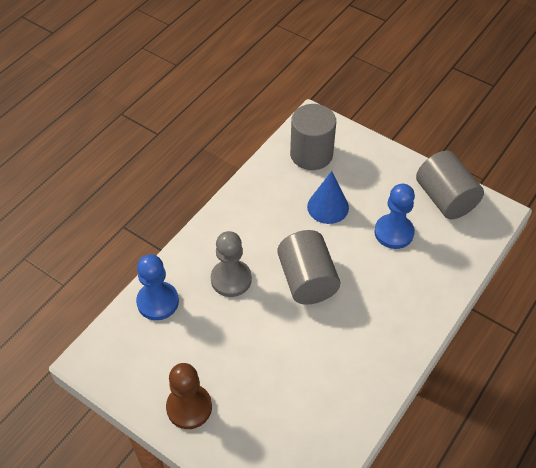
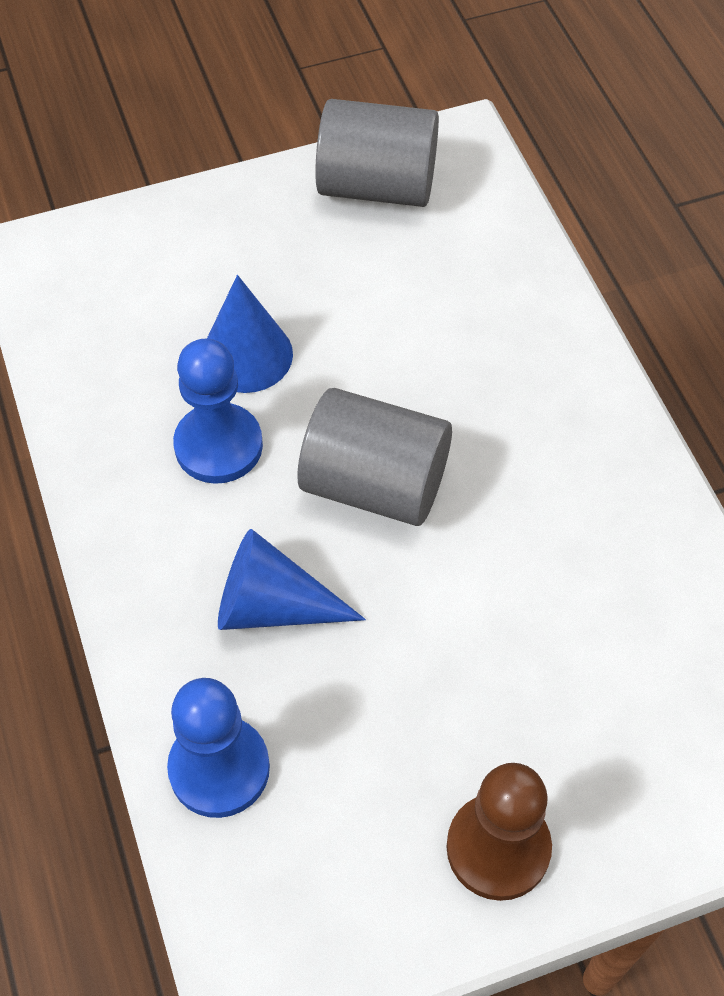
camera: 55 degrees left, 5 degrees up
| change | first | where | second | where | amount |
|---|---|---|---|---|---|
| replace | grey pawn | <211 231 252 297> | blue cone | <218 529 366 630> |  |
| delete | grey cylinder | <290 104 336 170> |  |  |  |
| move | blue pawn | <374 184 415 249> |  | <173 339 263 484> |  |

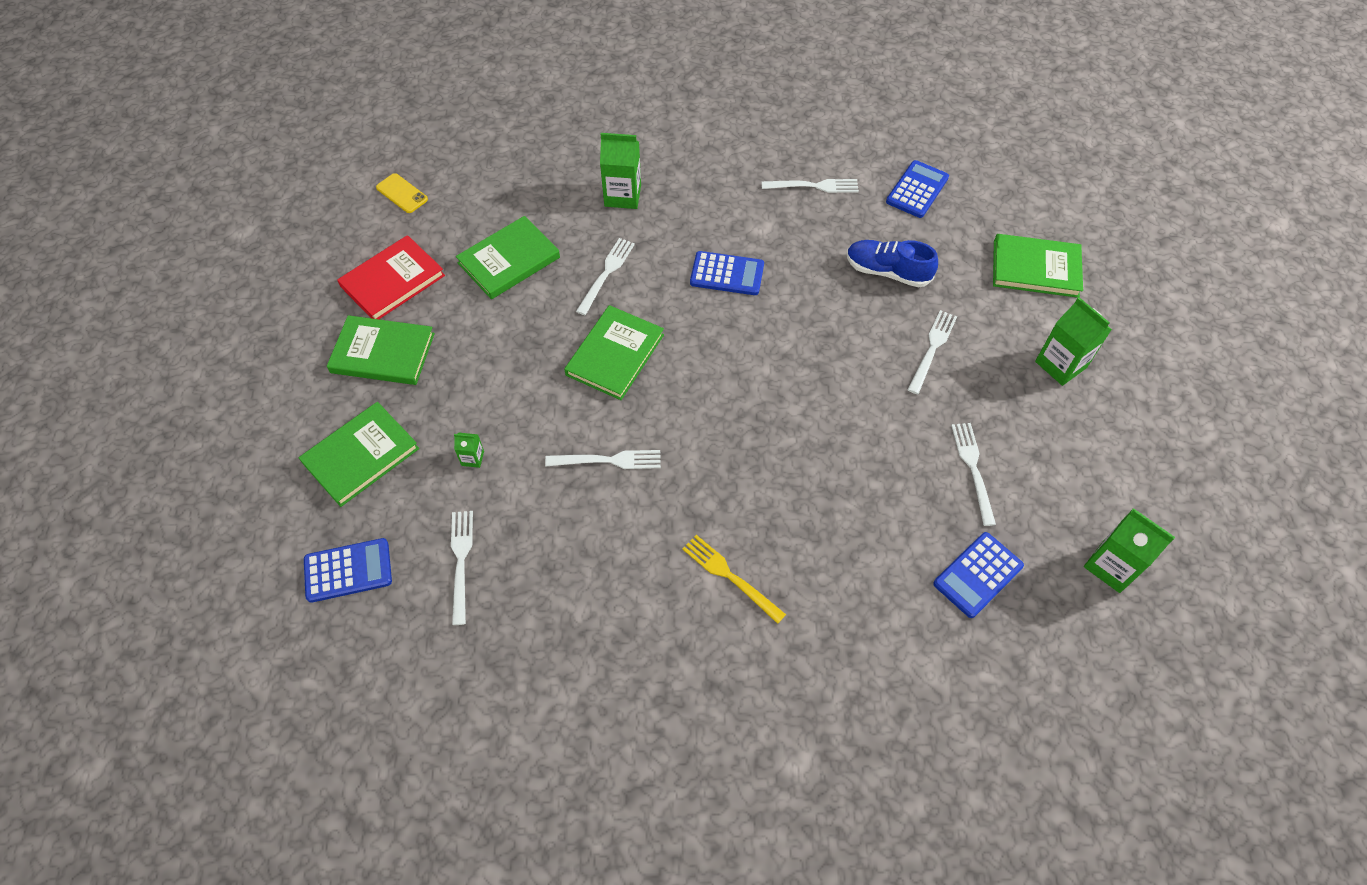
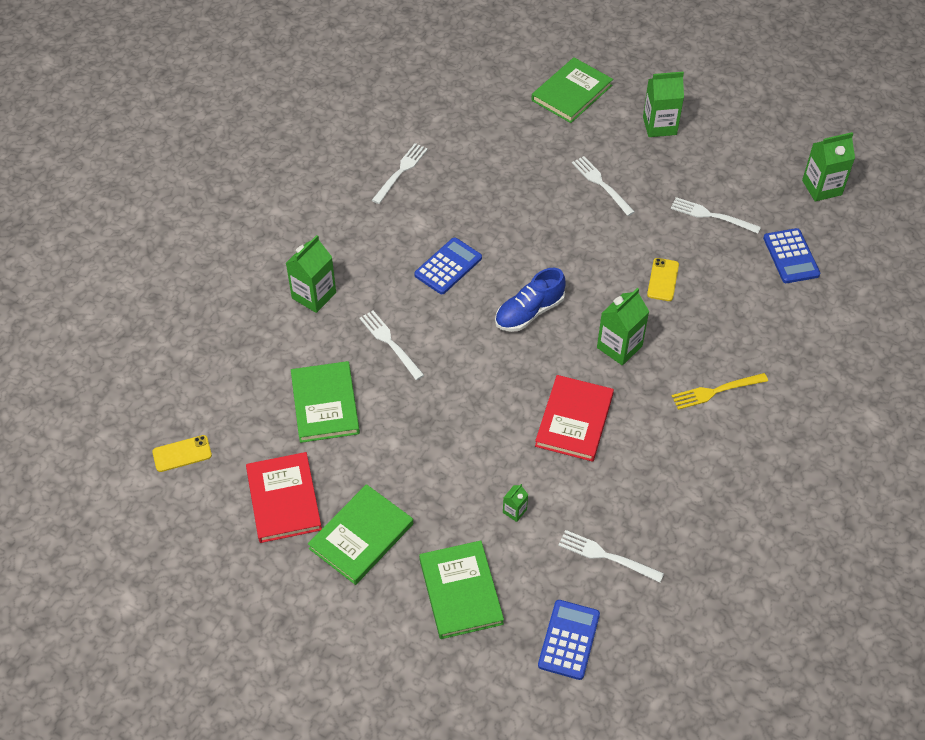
camera: 60 degrees left, 5 degrees down
| change | first | where | second | where | amount |
|---|---|---|---|---|---|
| replace | white fork | <545 450 661 469> | red book | <535 375 614 462> |  |
| delete | green book | <564 305 664 400> |  |  |  |
| move | blue shoe | <847 240 938 287> |  | <495 268 566 332> |  |
| delete | blue calculator | <886 160 949 218> |  |  |  |
| insert |  |  | green carton | <597 288 649 365> |  |
| insert |  |  | yellow phone | <647 258 679 301> |  |

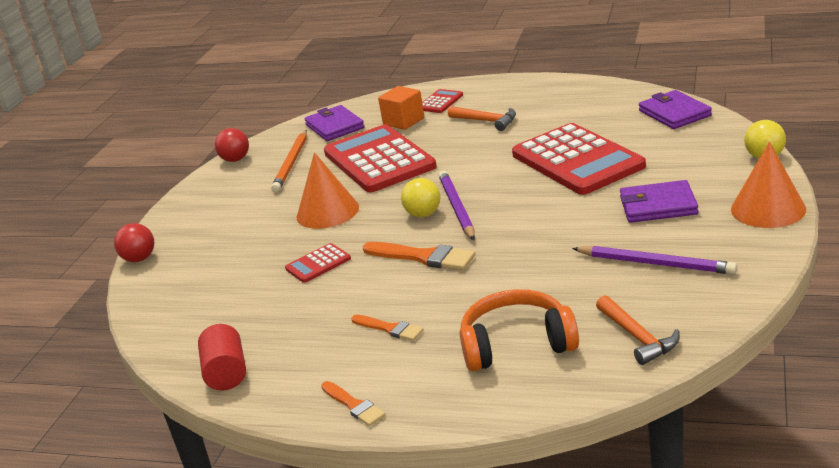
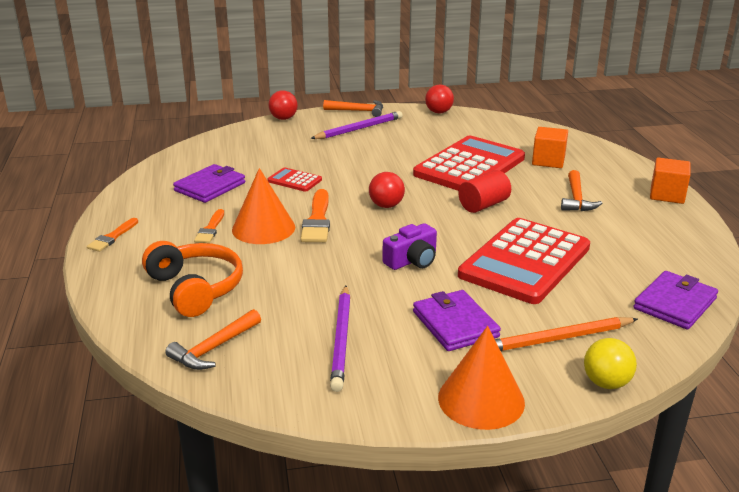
camera: 60 degrees right, 0 degrees up
| change | first | where | second | where | amount |
|---|---|---|---|---|---|
| move | red cylinder | <198 324 246 391> |  | <458 170 511 213> |  |
| move | orange pencil | <271 130 307 192> |  | <495 317 638 351> |  |
| move | orange cone | <296 152 359 229> |  | <232 168 295 244> |  |
| move | purple wallet | <304 105 364 141> |  | <173 164 245 203> |  |
| recolor | yellow ball | <401 178 440 217> | red ball | <369 172 405 208> |  |
| delete | red calculator | <422 89 463 113> |  |  |  |
| move | purple pencil | <438 171 475 240> |  | <310 111 403 139> |  |
| insert |  |  | orange hammer | <323 100 383 117> |  |
| insert |  |  | purple camera | <382 223 437 270> |  |
| insert |  |  | orange cube | <650 158 690 204> |  |

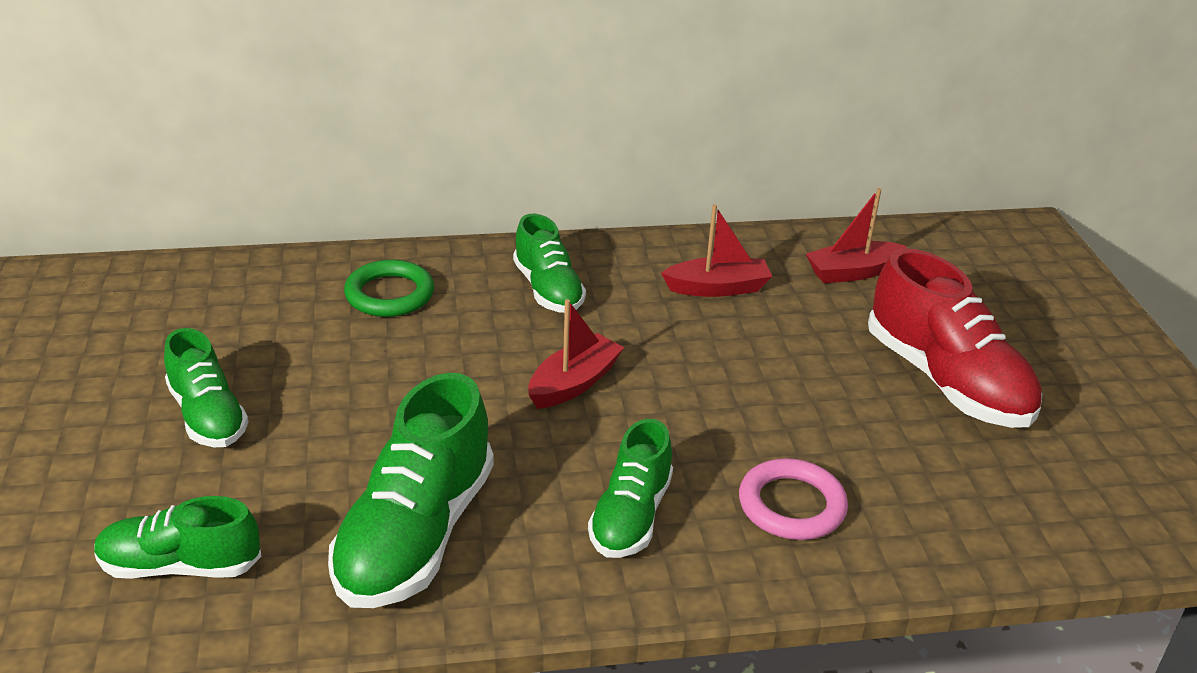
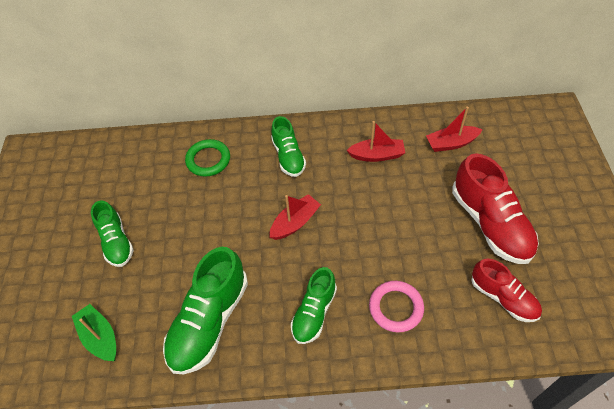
camera: 10 degrees right, 20 degrees up
| change | first | where | second | where | amount |
|---|---|---|---|---|---|
| replace | green shoe | <94 496 261 579> | green boat | <72 304 116 361> |  |
| insert |  |  | red shoe | <472 258 542 322> |  |

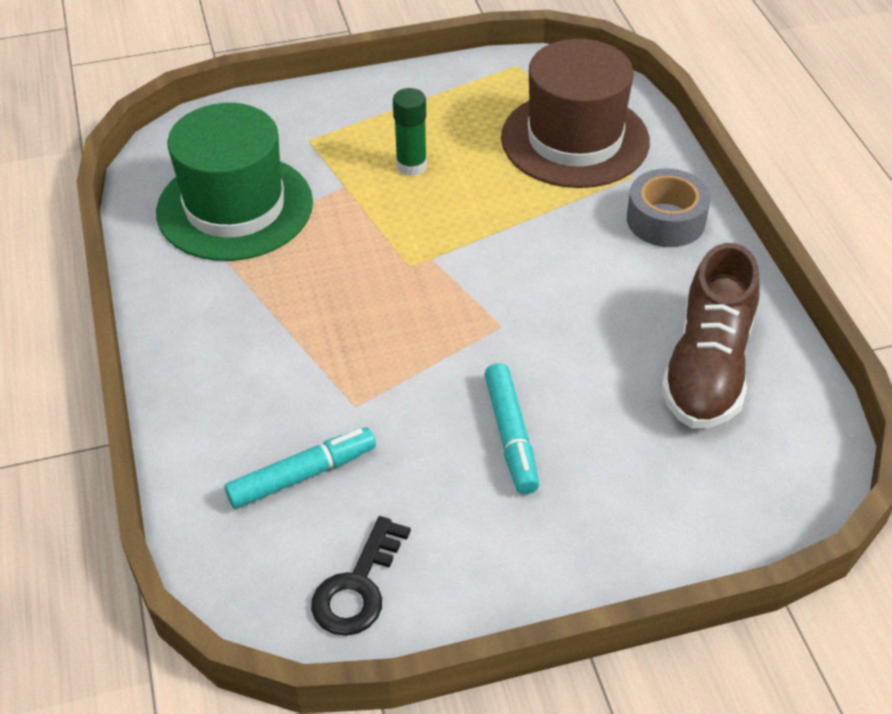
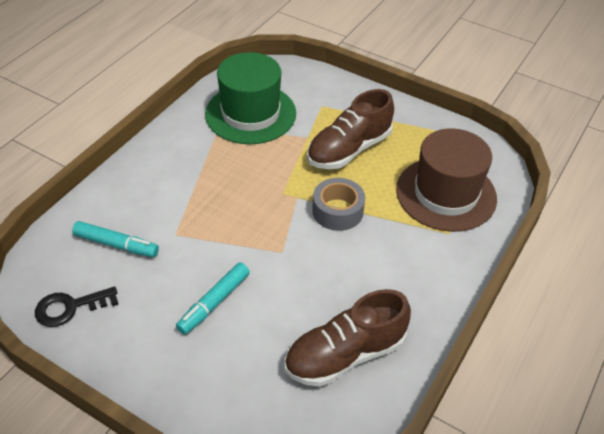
camera: 45 degrees right, 0 degrees up
| change | first | where | second | where | amount |
|---|---|---|---|---|---|
| replace | green glue stick | <393 88 427 176> | brown shoe | <307 89 394 169> |  |
| move | grey tape | <627 168 711 247> |  | <312 178 365 231> |  |

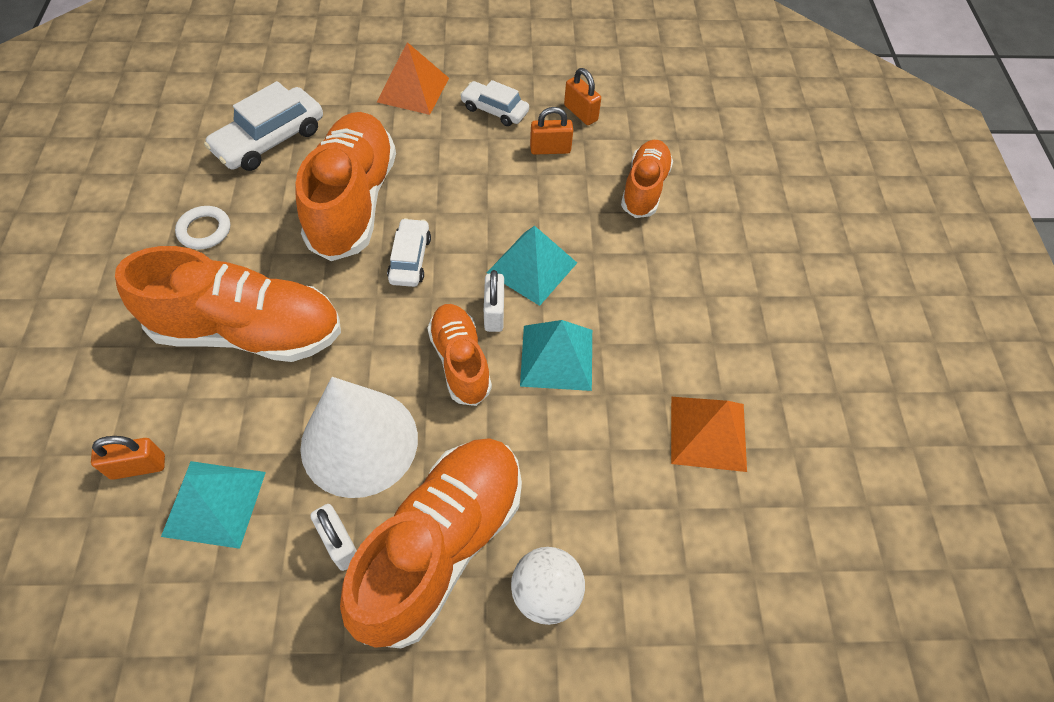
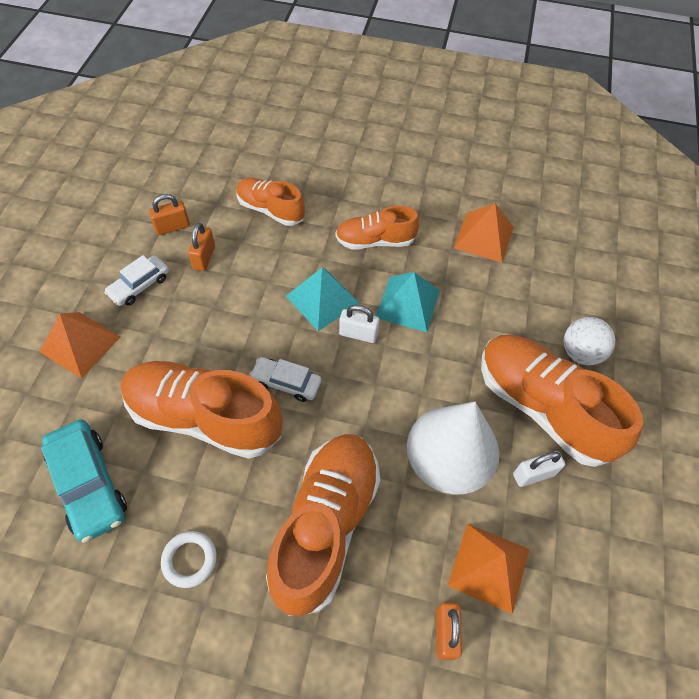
camera: 75 degrees left, 0 degrees up
| change | first | where | second | where | amount |
|---|---|---|---|---|---|
| recolor | turquoise pyramid | <161 461 266 549> | orange pyramid | <447 524 530 614> |  |
| recolor | white car | <204 81 323 171> | turquoise car | <41 420 127 543> |  |
| move | orange shoe | <427 304 492 406> |  | <335 206 420 249> |  |

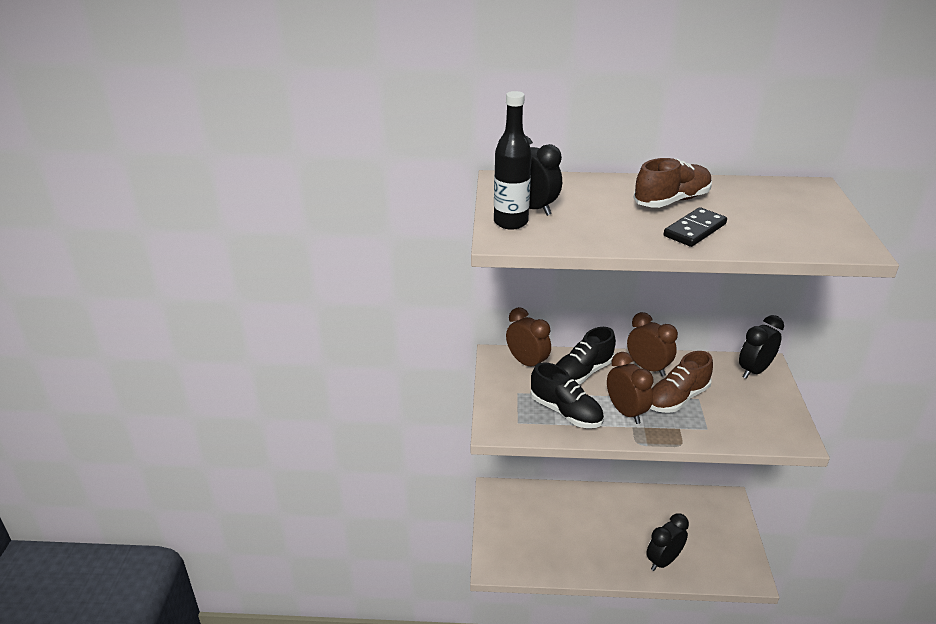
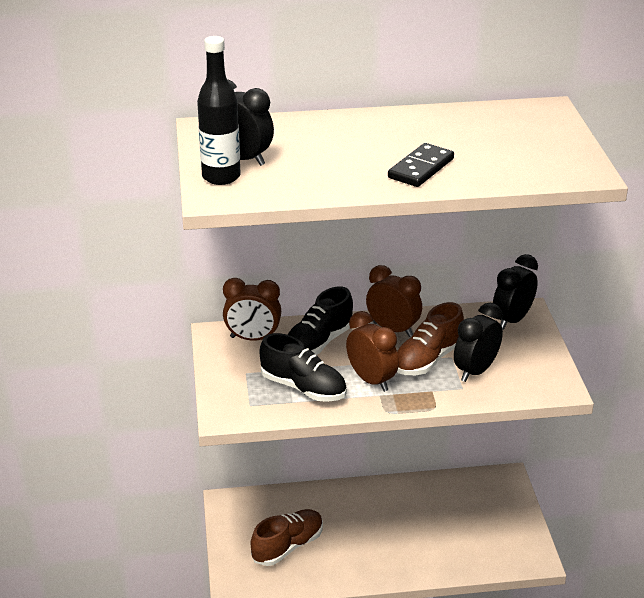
camera: 10 degrees left, 0 degrees up
| change | first | where | second | where | amount |
|---|---|---|---|---|---|
| rotate | brown clock | <506 307 551 366> |  | <223 278 281 341> | 150 degrees clockwise |
| move | brown shoe | <634 158 712 208> |  | <251 509 323 566> |  |
| move | black clock | <646 513 689 571> |  | <454 303 503 382> |  |

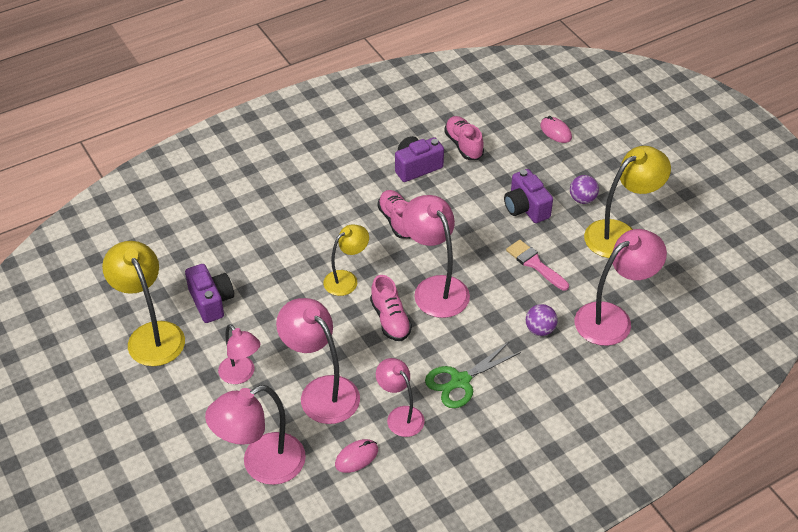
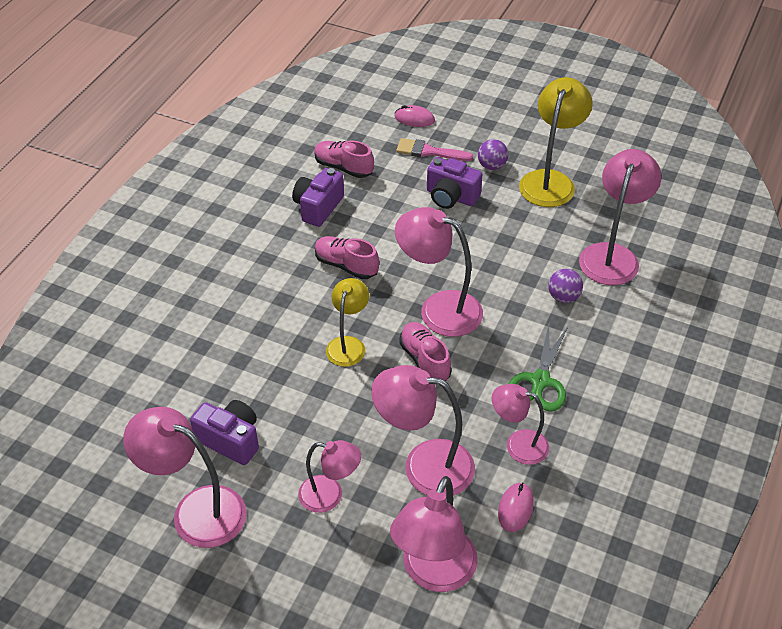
camera: 35 degrees left, 0 degrees up
| change | first | where | second | where | amount |
|---|---|---|---|---|---|
| recolor | yellow lamp | <102 241 185 366> | pink lamp | <123 407 247 548> |  |
| rotate | pink shoe | <370 275 412 341> |  | <399 322 452 381> | 150 degrees counterclockwise |
| move | pink brush | <506 240 569 291> |  | <396 138 473 161> |  |

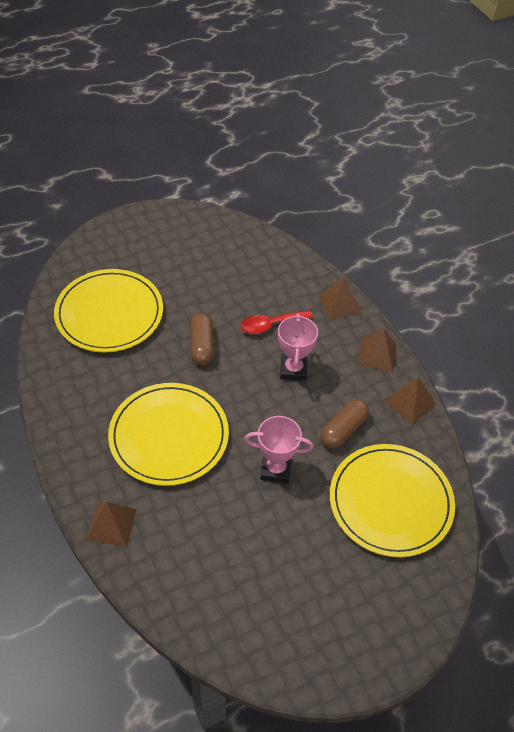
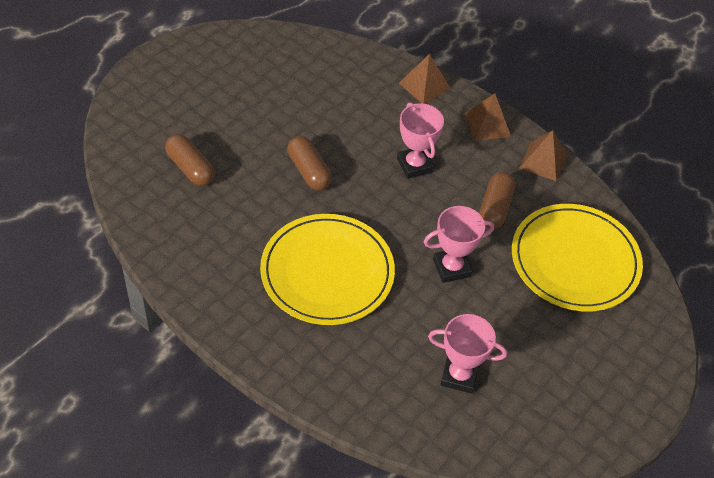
camera: 25 degrees left, 0 degrees up
| change | first | where | second | where | amount |
|---|---|---|---|---|---|
| replace | yellow plate | <54 269 163 353> | brown capsule | <165 134 215 186> |  |
| delete | brown pyramid | <87 502 136 546> |  |  |  |
| delete | red spoon | <241 310 313 334> |  |  |  |
| insert |  |  | pink trophy | <428 314 507 394> |  |

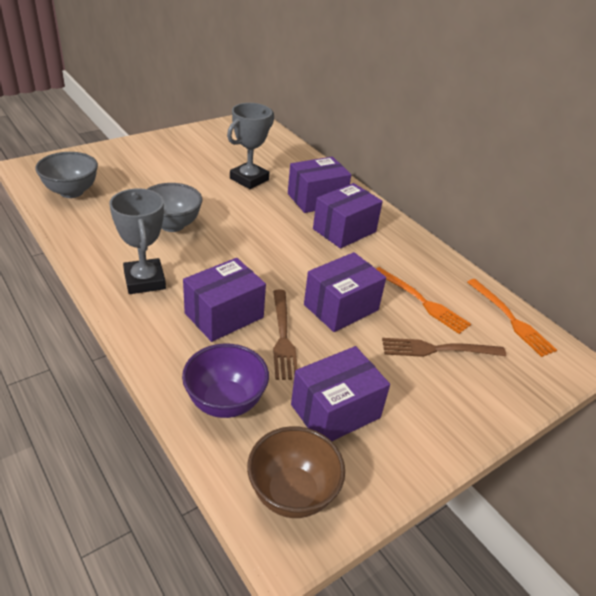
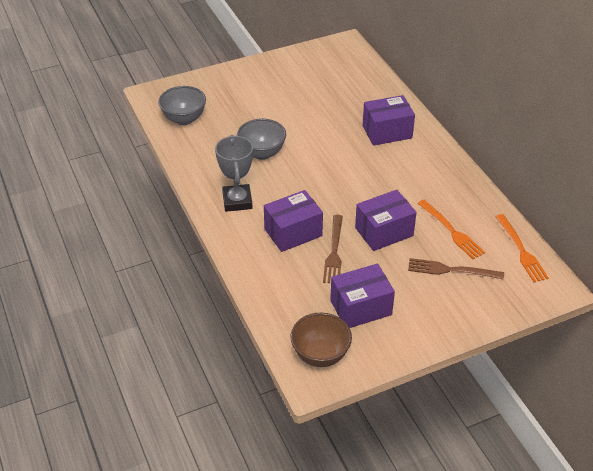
camera: 15 degrees right, 5 degrees up
| change | first | where | second | where | amount |
|---|---|---|---|---|---|
| delete | purple bowl | <182 343 269 418> |  |  |  |
| delete | grey trophy | <227 103 274 189> |  |  |  |
| delete | purple box | <313 183 383 249> |  |  |  |

